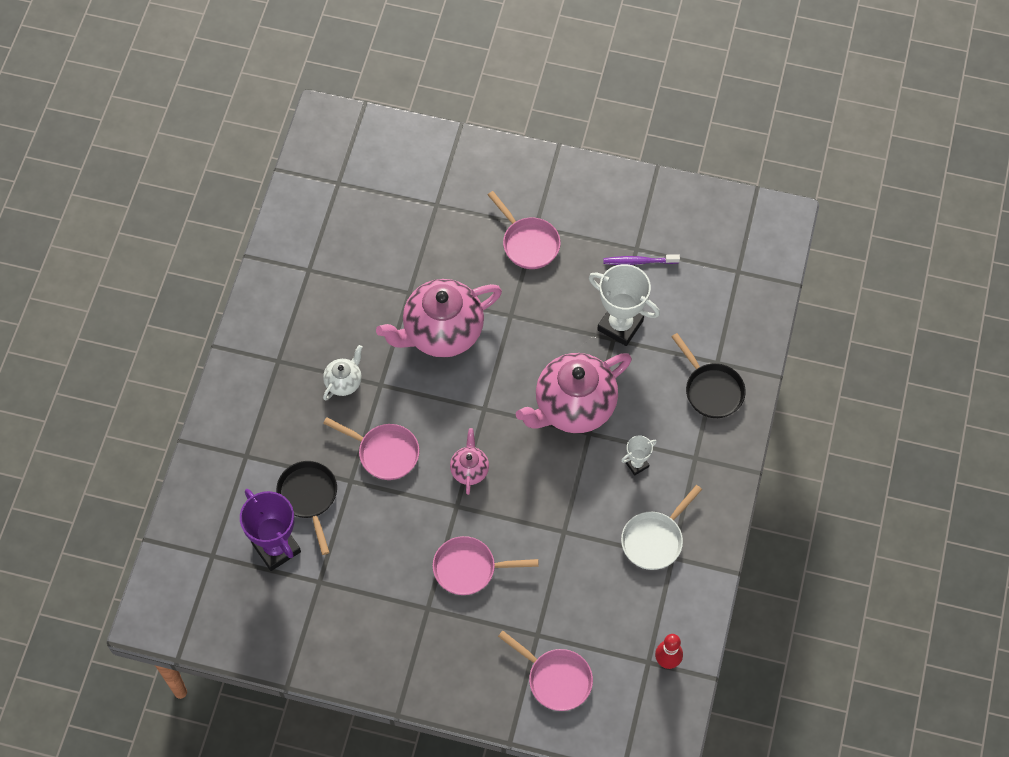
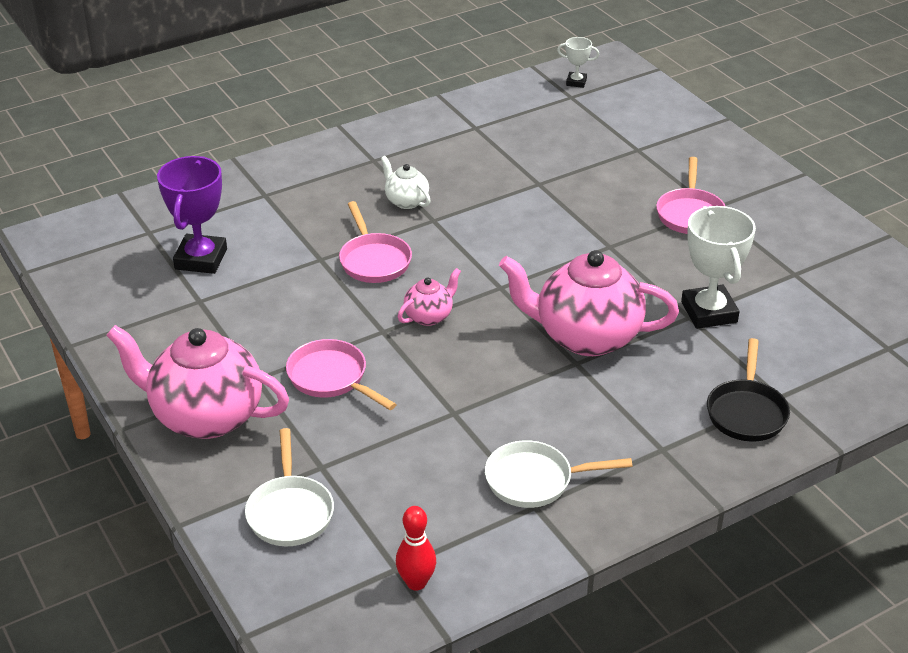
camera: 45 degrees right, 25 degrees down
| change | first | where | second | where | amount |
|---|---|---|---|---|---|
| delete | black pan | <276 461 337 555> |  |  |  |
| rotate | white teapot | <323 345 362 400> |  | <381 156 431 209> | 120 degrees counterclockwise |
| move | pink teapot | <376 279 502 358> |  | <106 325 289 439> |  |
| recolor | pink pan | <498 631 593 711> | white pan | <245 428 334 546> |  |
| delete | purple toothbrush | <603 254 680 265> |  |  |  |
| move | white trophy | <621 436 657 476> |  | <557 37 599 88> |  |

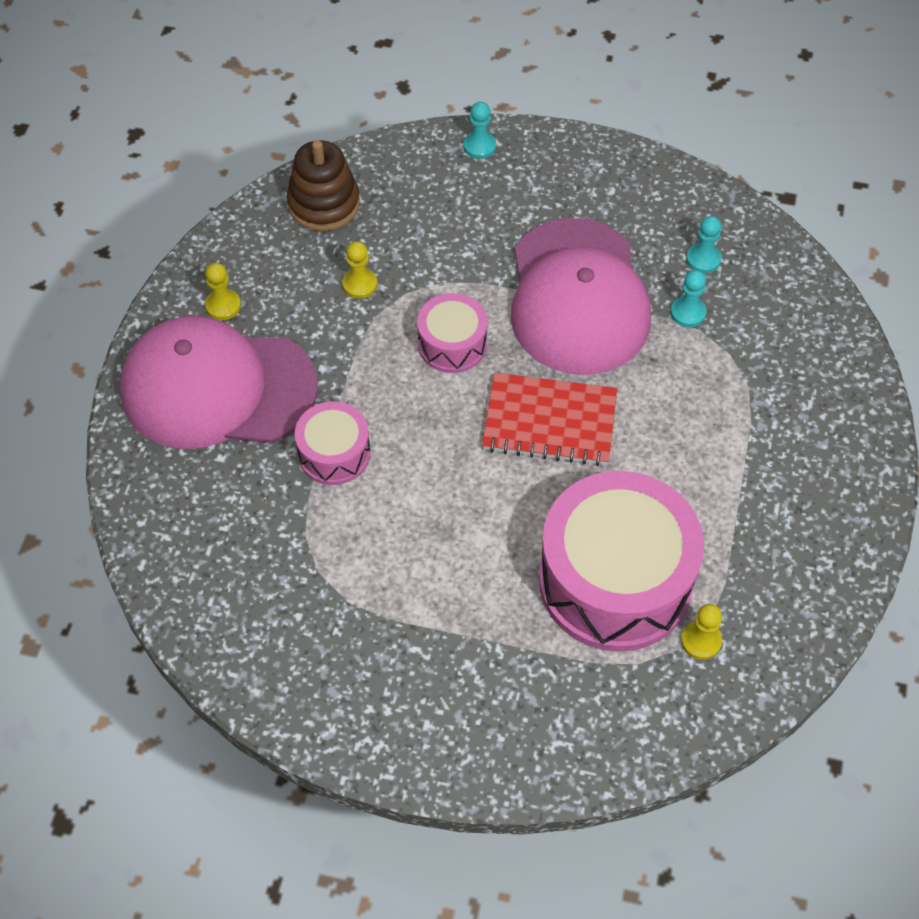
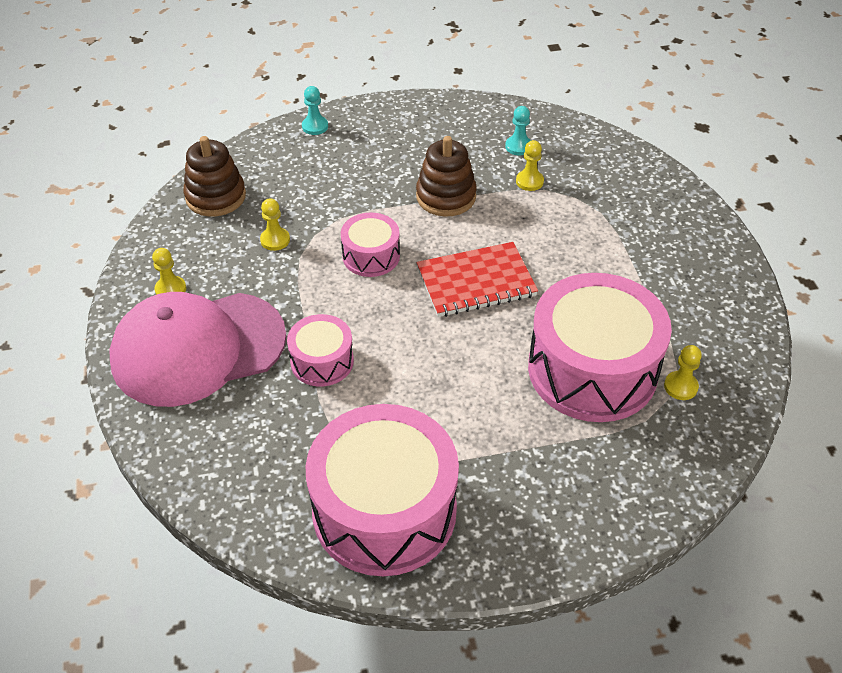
camera: 25 degrees left, 10 degrees down
| change | first | where | second | where | amount |
|---|---|---|---|---|---|
| replace | pink cap | <511 218 651 375> | brown stacking toy | <416 136 477 217> |  |
| recolor | turquoise pawn | <671 270 707 327> | yellow pawn | <516 140 544 191> |  |
| insert |  |  | pink drum | <306 404 459 576> |  |

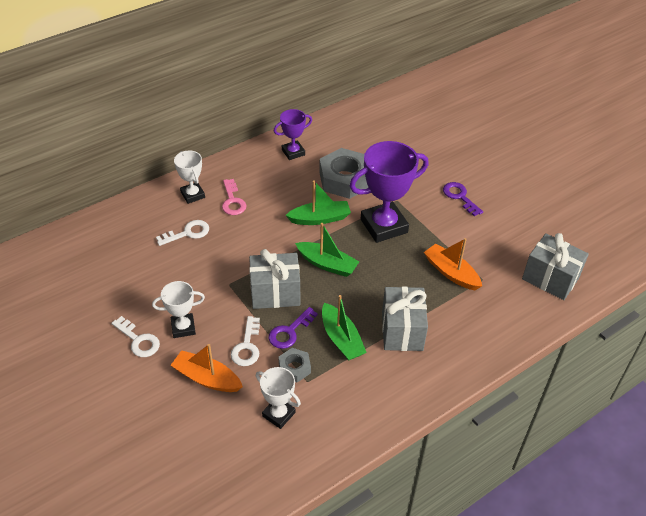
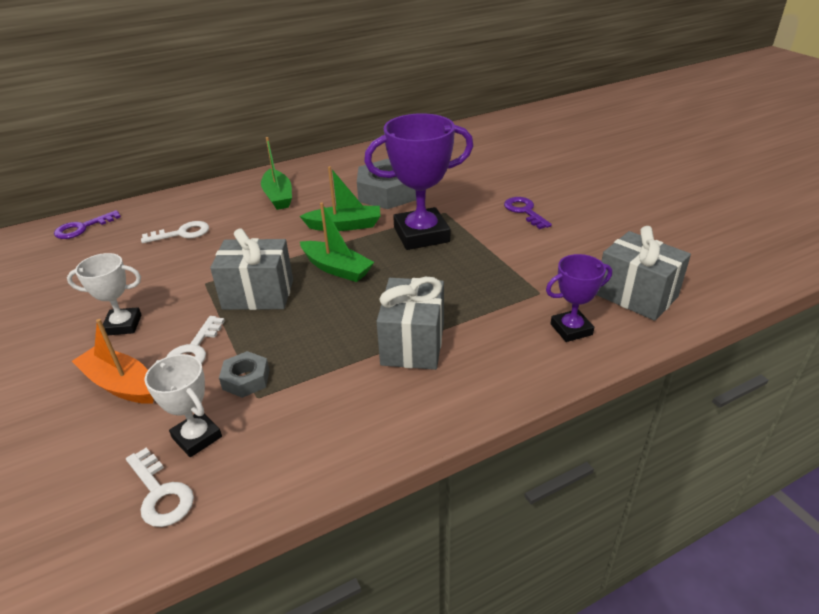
camera: 10 degrees right, 10 degrees down
| change | first | where | second | where | amount |
|---|---|---|---|---|---|
| move | white key | <111 316 160 357> |  | <126 448 194 527> |  |
| delete | white trophy | <174 151 205 204> |  |  |  |
| delete | pink key | <222 179 247 215> |  |  |  |
| move | purple key | <269 307 318 349> |  | <54 210 121 239> |  |
| move | purple trophy | <274 109 312 160> |  | <546 254 612 342> |  |
| move | green boat | <322 295 367 361> |  | <261 137 292 210> |  |
| delete | orange boat | <424 238 482 290> |  |  |  |

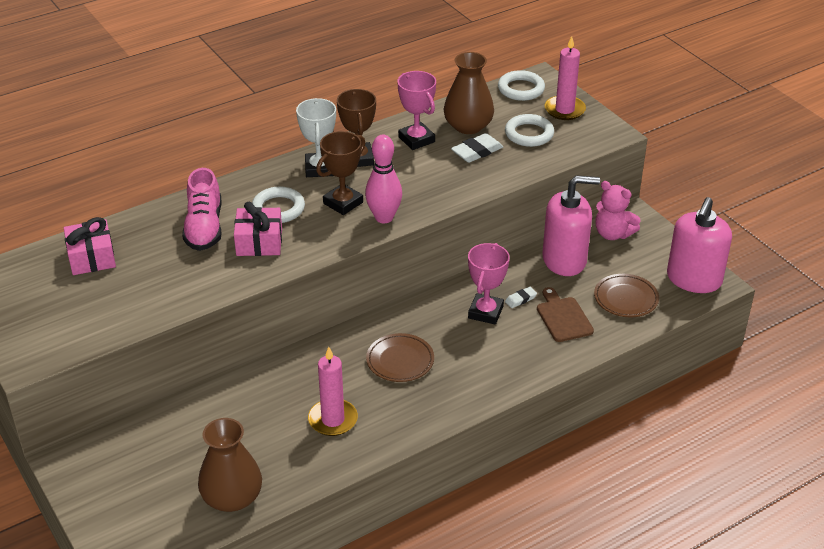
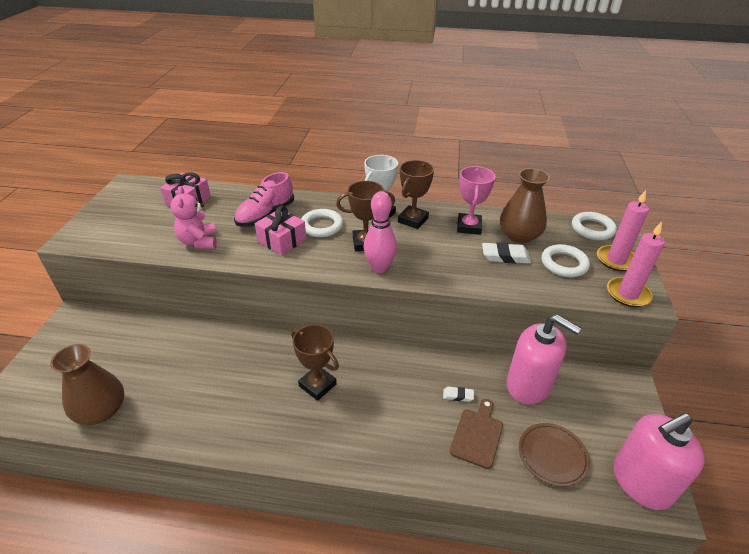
camera: 40 degrees right, 0 degrees up
| change | first | where | second | where | amount |
|---|---|---|---|---|---|
| move | pink candle | <308 347 358 436> |  | <607 222 665 307> |  |
| replace | brown plate | <366 333 434 382> | brown trophy | <291 324 339 401> |  |
| delete | pink trophy | <468 243 510 325> |  |  |  |
| move | pink teddy bear | <596 181 641 240> |  | <170 186 217 249> |  |

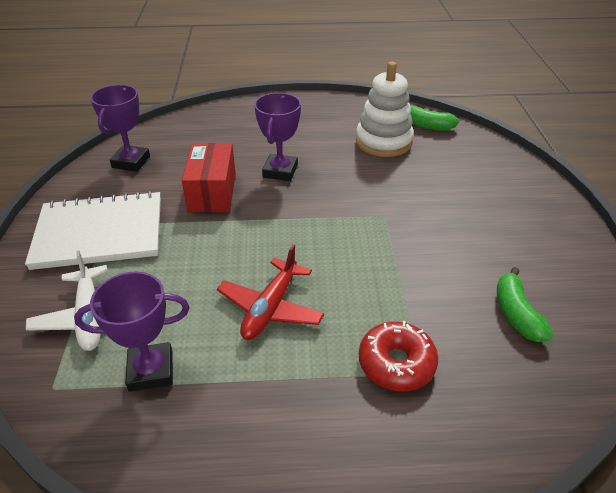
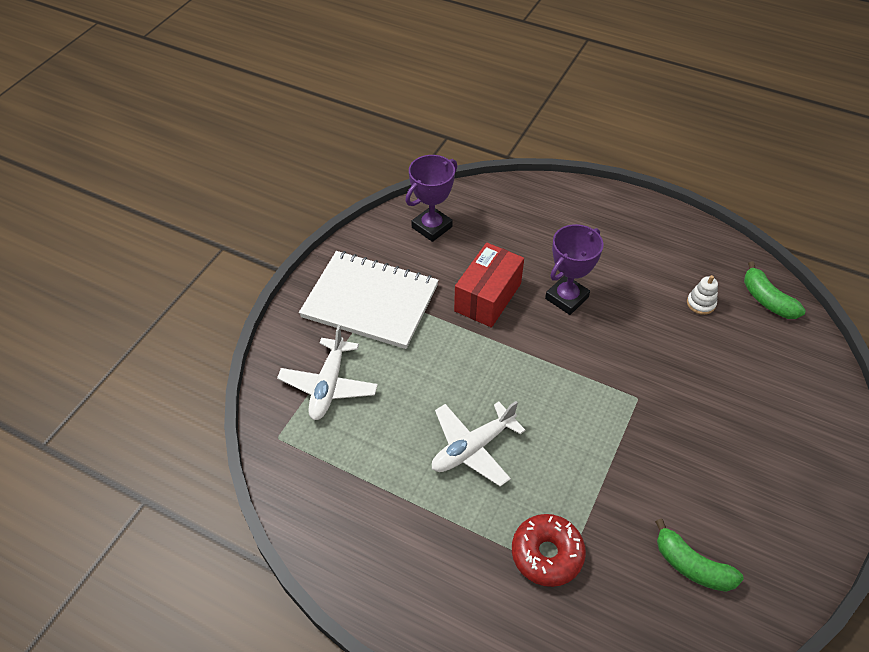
camera: 30 degrees right, 10 degrees up
| change | first | where | second | where | amount |
|---|---|---|---|---|---|
| delete | purple trophy | <74 272 189 392> |  |  |  |
| recolor | red plane | <217 244 324 340> | white plane | <432 401 526 486> |  |
| resize | white stacking toy | <356 62 414 157> |  | <687 275 718 315> | x0.43 |
| rotate | green banana | <497 267 553 342> |  | <655 518 744 592> | 75 degrees counterclockwise |

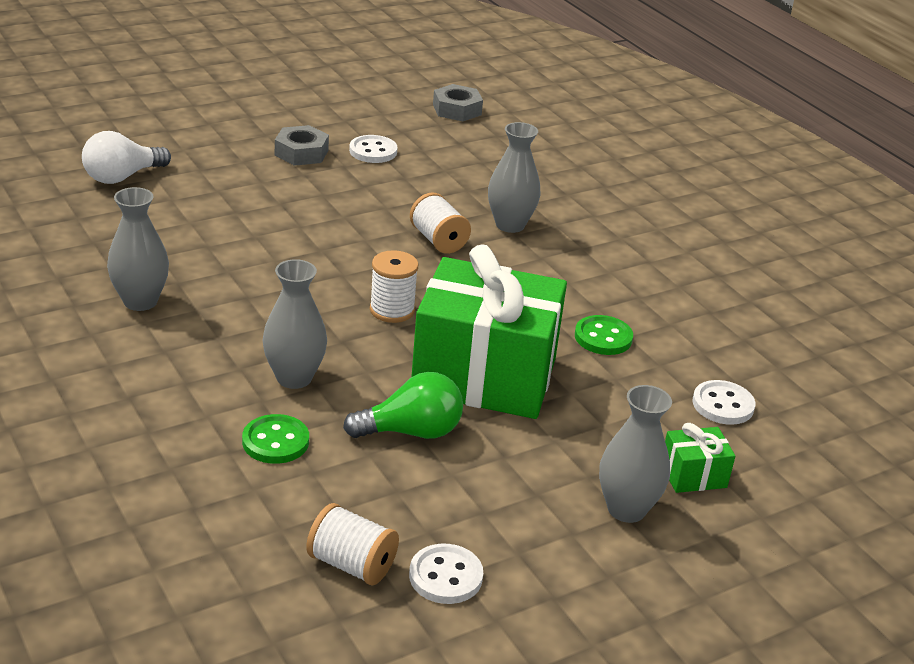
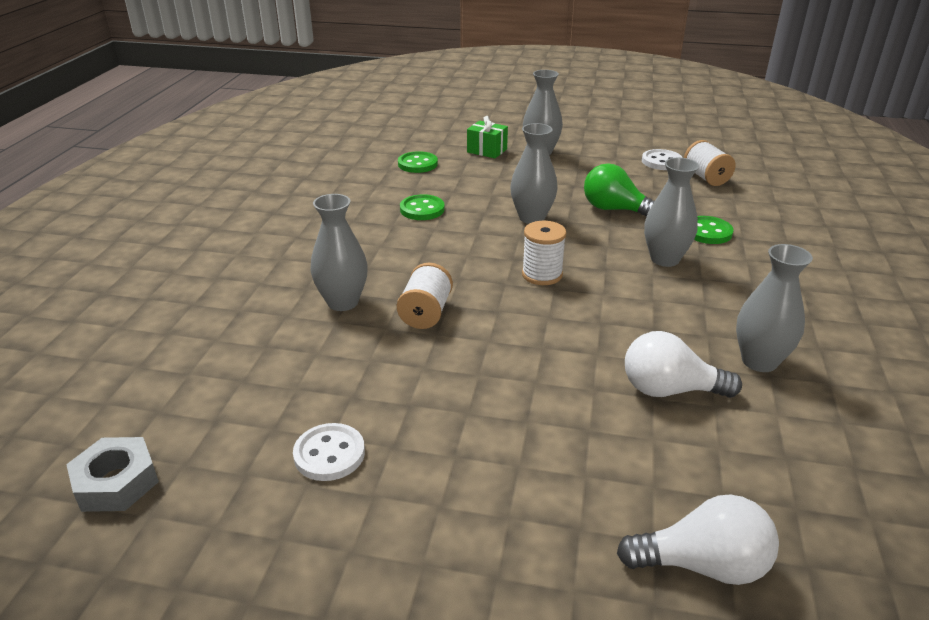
camera: 135 degrees left, 0 degrees up
| change | first | where | second | where | amount |
|---|---|---|---|---|---|
| delete | grey nut | <275 125 329 166> |  |  |  |
| replace | green gift | <411 244 567 419> | grey vase | <510 123 558 224> |  |
| recolor | white button | <693 380 755 425> | green button | <398 151 438 173> |  |
| insert |  |  | white light bulb | <625 331 742 398> |  |

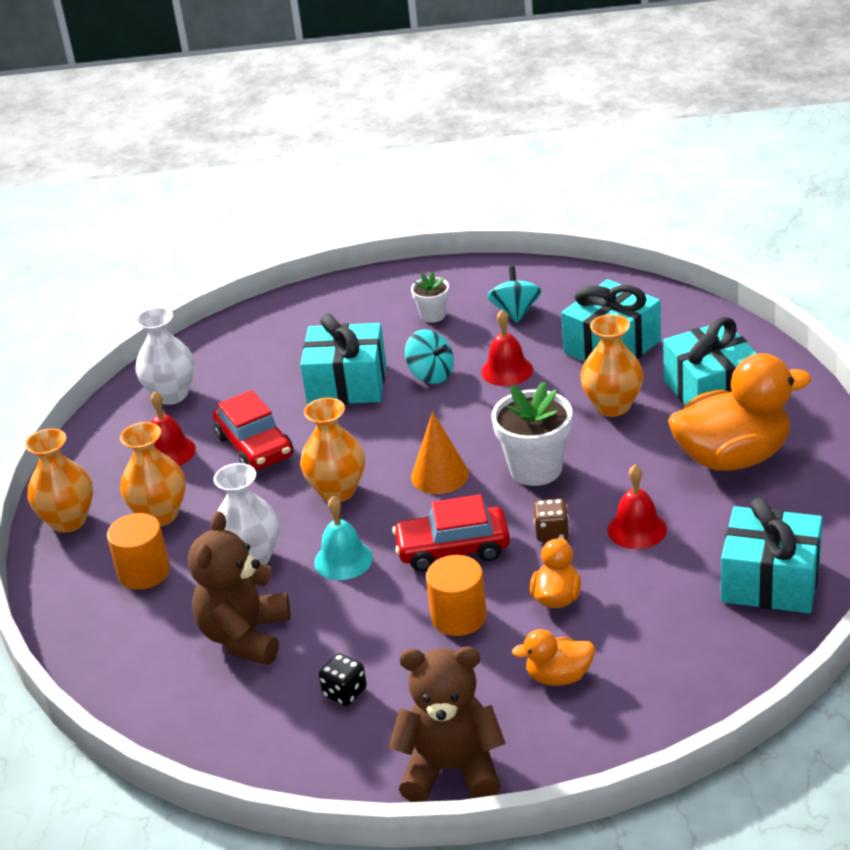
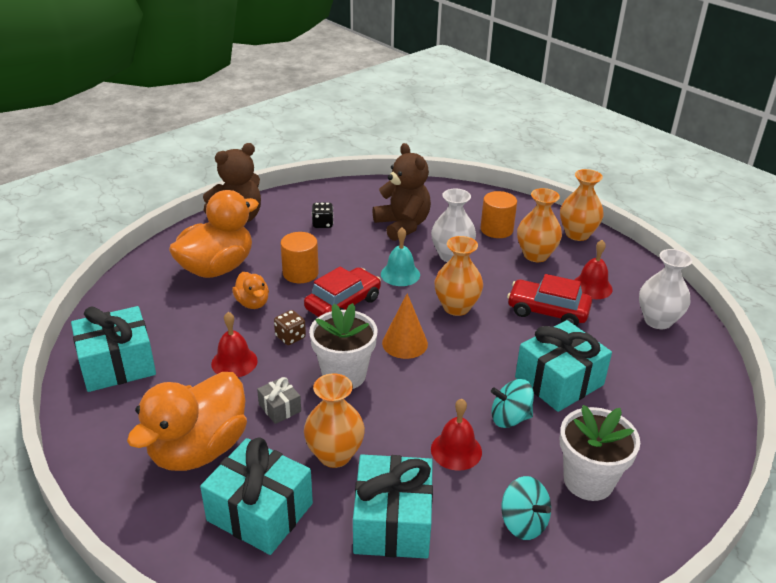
camera: 135 degrees right, 0 degrees up
| change | first | where | second | where | amount |
|---|---|---|---|---|---|
| resize | white flower pot | <411 272 449 323> |  | <560 405 640 501> | x1.83 |
| resize | orange duck | <512 629 595 686> |  | <169 190 259 278> | x2.04 |
| insert |  |  | grey gift | <257 377 301 424> |  |

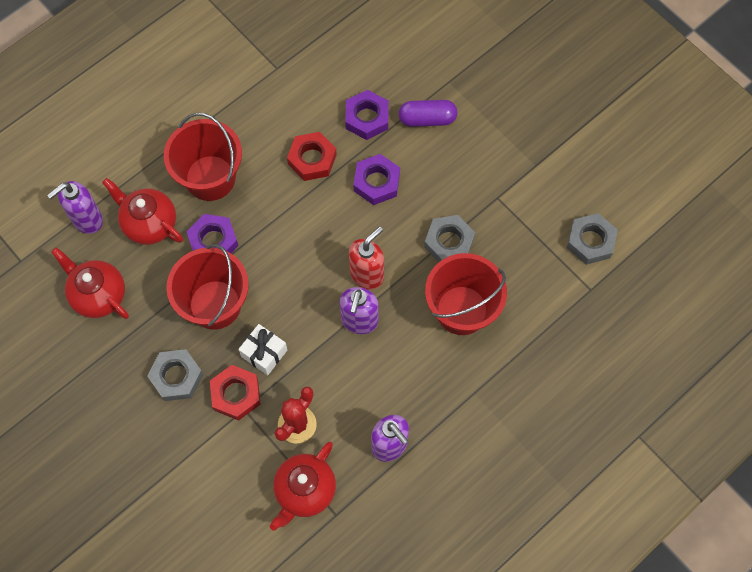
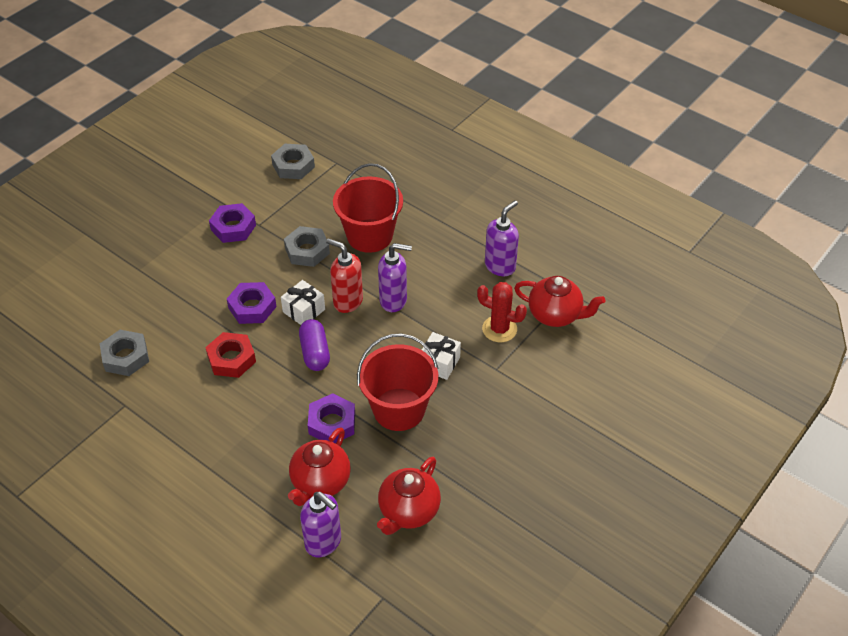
camera: 100 degrees left, 20 degrees down
| change | first | where | second | where | amount |
|---|---|---|---|---|---|
| move | grey nut | <147 349 203 401> |  | <100 330 149 376> |  |
| delete | red bucket | <164 113 242 201> |  |  |  |
| delete | red nut | <210 365 261 420> |  |  |  |
| move | purple nut | <345 90 389 140> |  | <209 203 256 243> |  |
| move | purple capsule | <399 100 457 127> |  | <299 319 330 371> |  |
| insert |  |  | white gift | <281 280 325 325> |  |

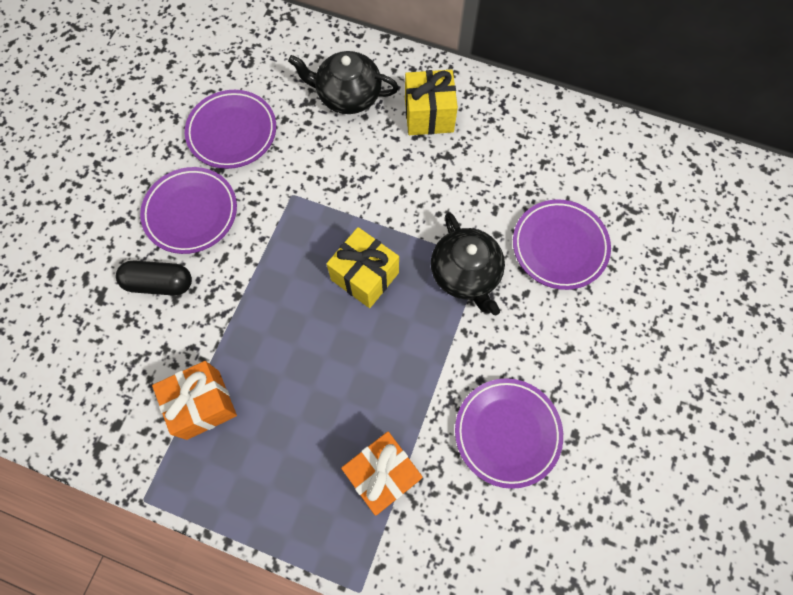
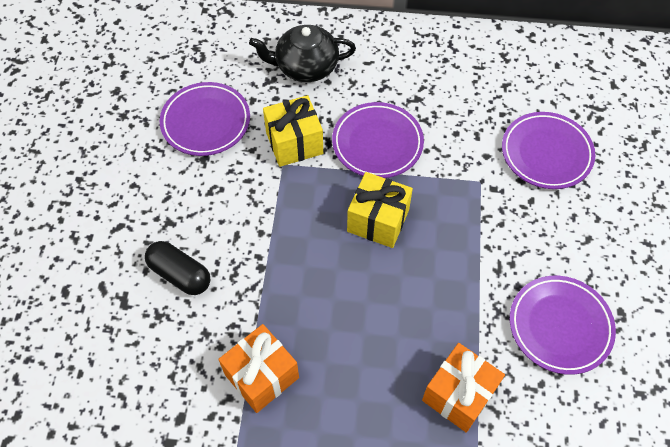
camera: 15 degrees left, 10 degrees down
| change | first | where | second | where | amount |
|---|---|---|---|---|---|
| rotate | black capsule | <116 260 192 296> |  | <145 241 210 295> | 45 degrees clockwise |
| move | purple plate | <140 167 237 254> |  | <332 102 424 178> |  |
| move | yellow gift | <405 70 458 135> |  | <263 95 323 167> |  |
| delete | black teapot | <431 212 505 315> |  |  |  |

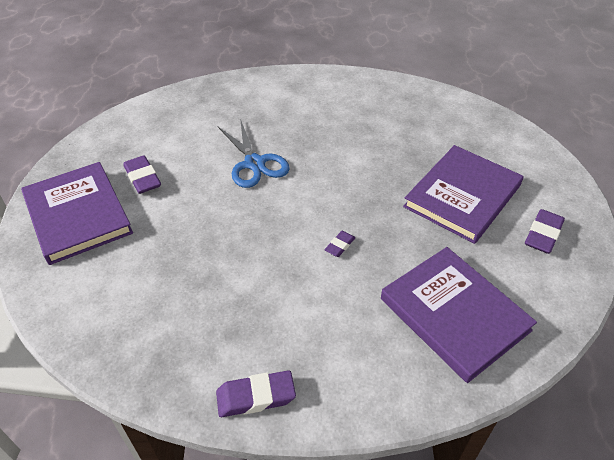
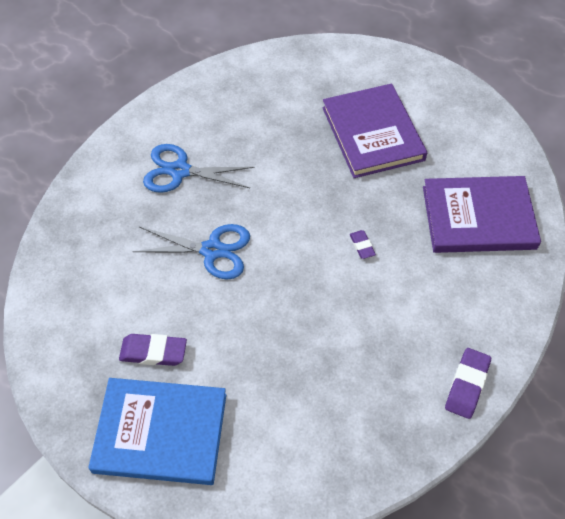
camera: 55 degrees left, 10 degrees up
| change | first | where | second | where | amount |
|---|---|---|---|---|---|
| recolor | purple book | <21 162 133 265> | blue book | <88 378 226 485> |  |
| delete | purple eraser | <525 209 565 254> |  |  |  |
| insert |  |  | blue scissors | <143 144 255 193> |  |

